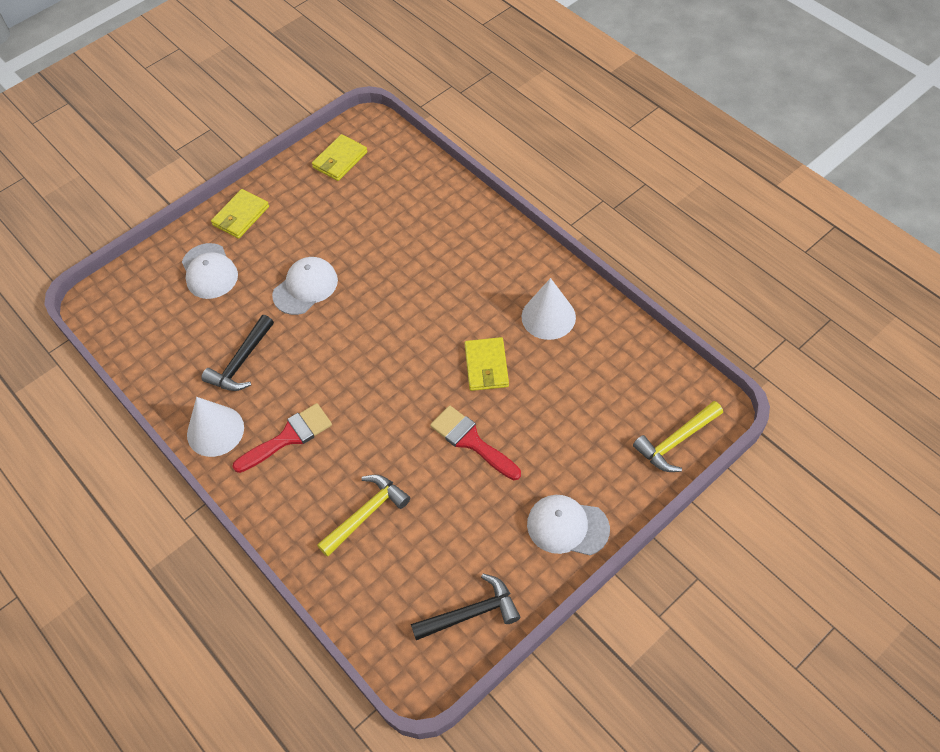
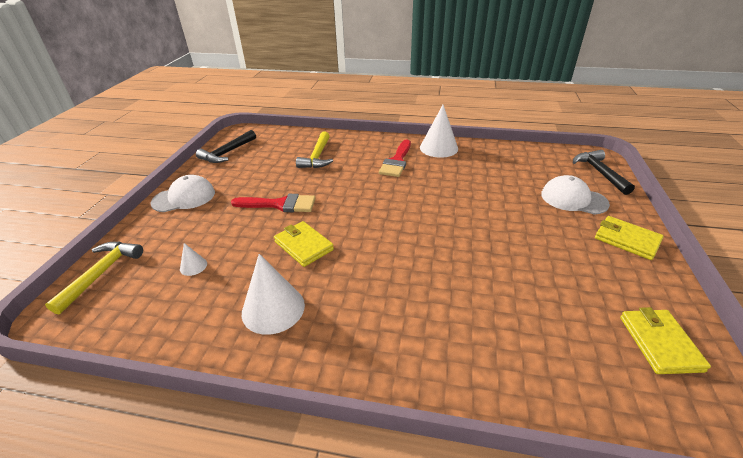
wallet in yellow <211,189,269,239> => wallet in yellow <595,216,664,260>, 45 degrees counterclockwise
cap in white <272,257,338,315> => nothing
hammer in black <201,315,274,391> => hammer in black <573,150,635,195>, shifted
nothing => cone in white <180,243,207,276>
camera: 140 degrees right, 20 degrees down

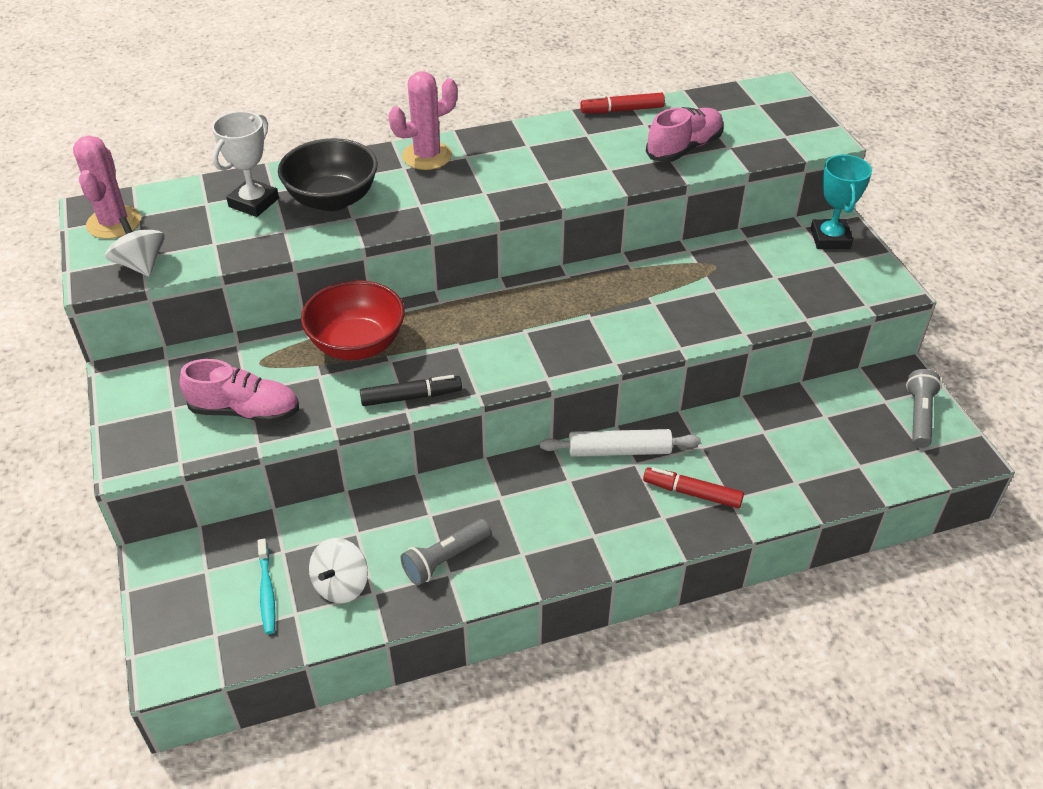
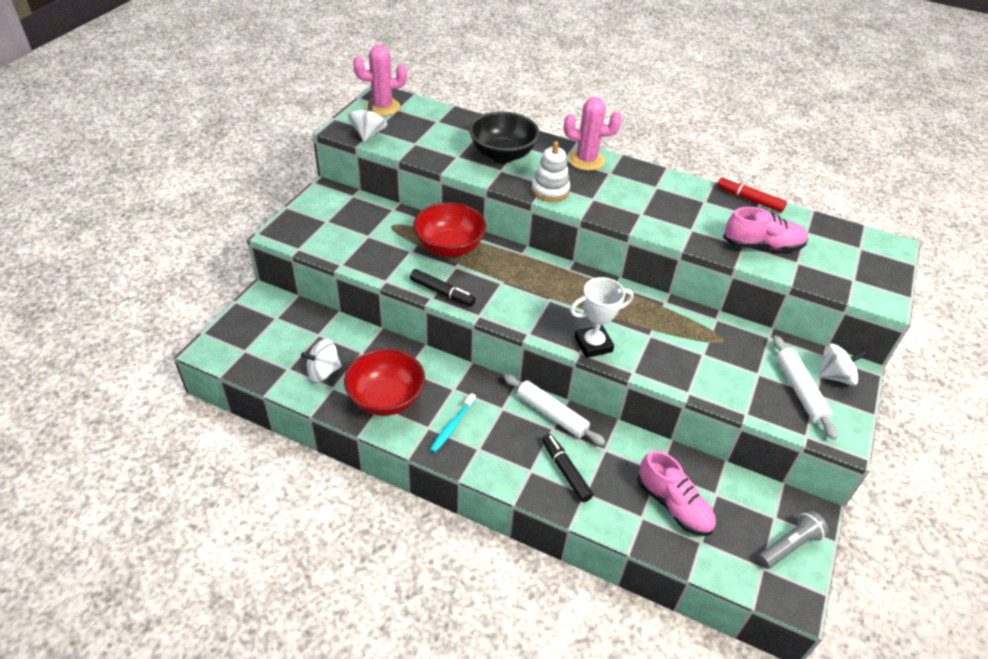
trophy in white <212,111,279,217> => trophy in white <570,277,634,358>, shifted
cactus in pink <73,136,141,239> => cactus in pink <353,45,407,116>, 45 degrees clockwise
trophy in turquoise <811,154,872,249> => spinning top in white <818,343,867,386>
shoe in pink <179,359,299,424> => shoe in pink <637,451,716,536>, shifted
marker in red <643,467,744,508> => marker in black <542,434,593,502>
flashlight in grey <401,519,491,585> => bowl in red <344,349,425,416>
toothbrush in turquoise <257,539,276,634> => toothbrush in turquoise <430,393,476,452>, shifted
nothing => stacking toy in white <531,141,570,202>
nothing => rolling pin in white <773,335,838,440>
camera: 40 degrees right, 0 degrees up

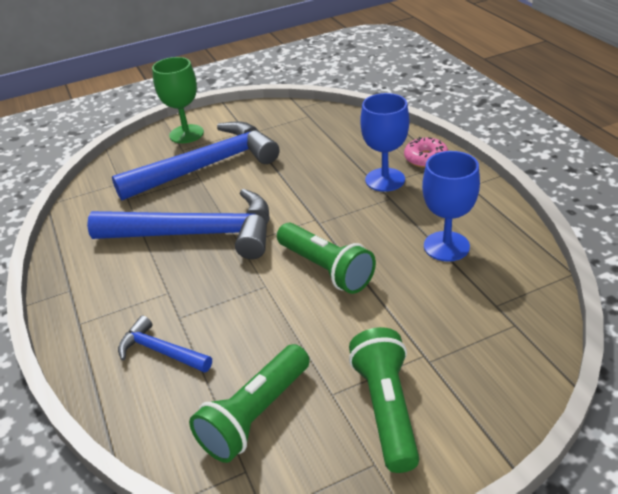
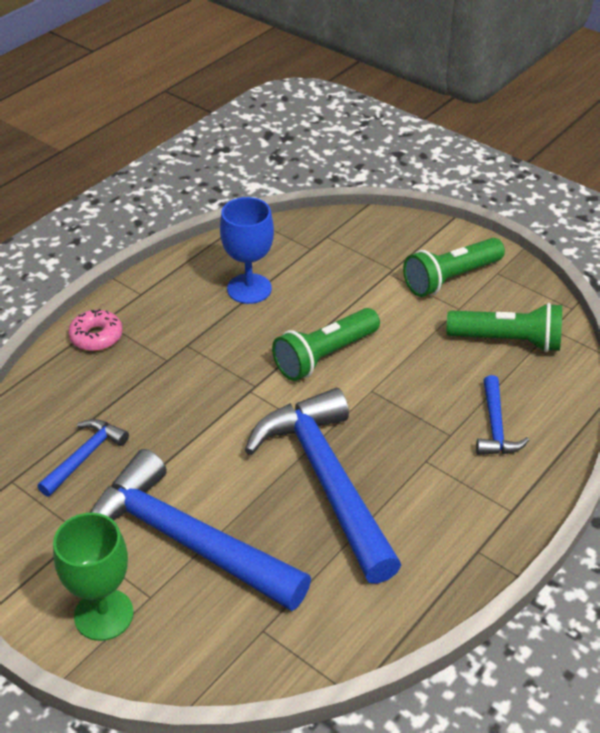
goblet in blue <360,93,409,192> => nothing
flashlight in green <277,223,376,294> => flashlight in green <272,308,380,381>, 150 degrees counterclockwise
nothing => hammer in blue <37,419,129,496>
camera: 120 degrees left, 5 degrees up

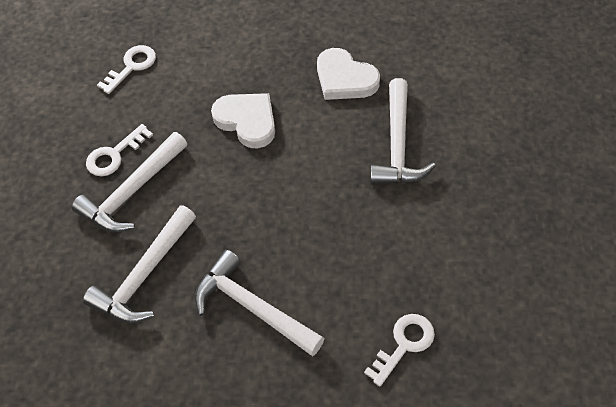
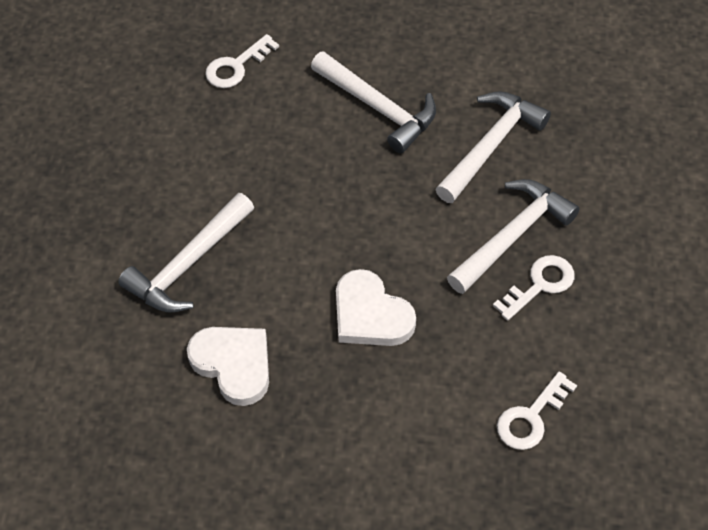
hammer in white <370,78,435,184> => hammer in white <118,193,254,312>, 150 degrees counterclockwise
camera: 175 degrees left, 0 degrees up

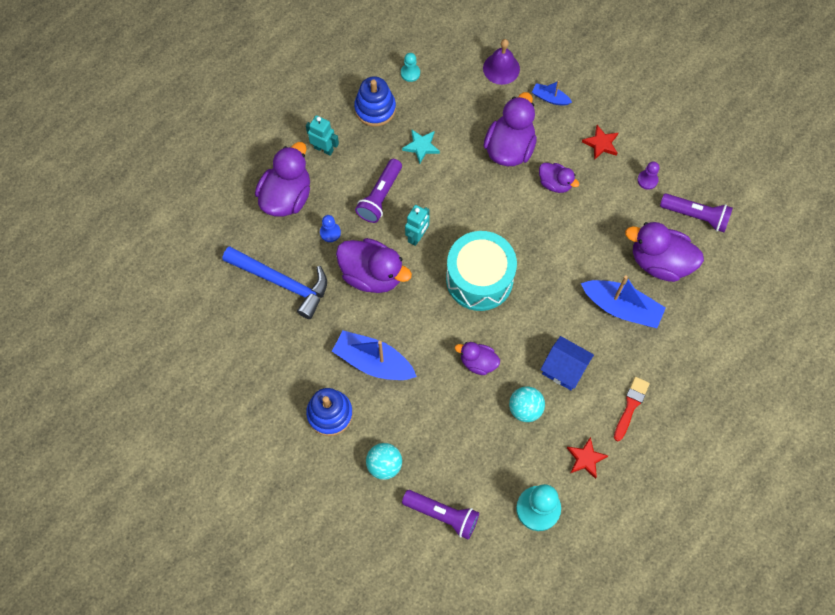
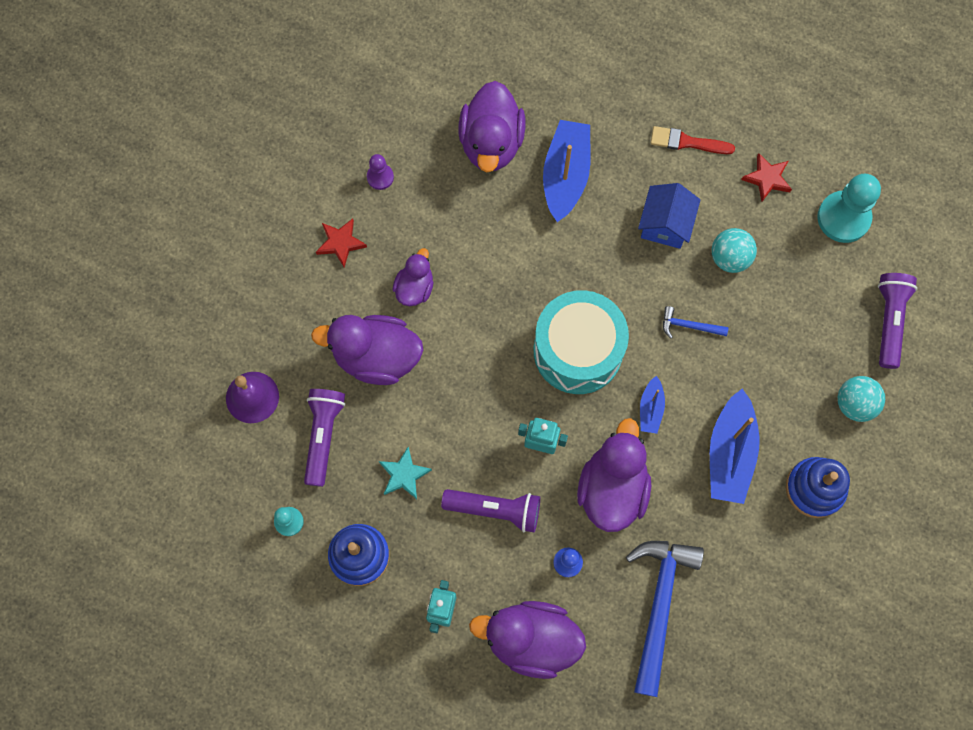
boat in blue <532,81,572,106> => boat in blue <640,376,665,434>, shifted
flashlight in purple <660,194,733,232> => flashlight in purple <304,389,345,487>, shifted
duck in purple <455,342,500,375> => hammer in blue <663,306,728,339>
camera: 105 degrees left, 5 degrees up

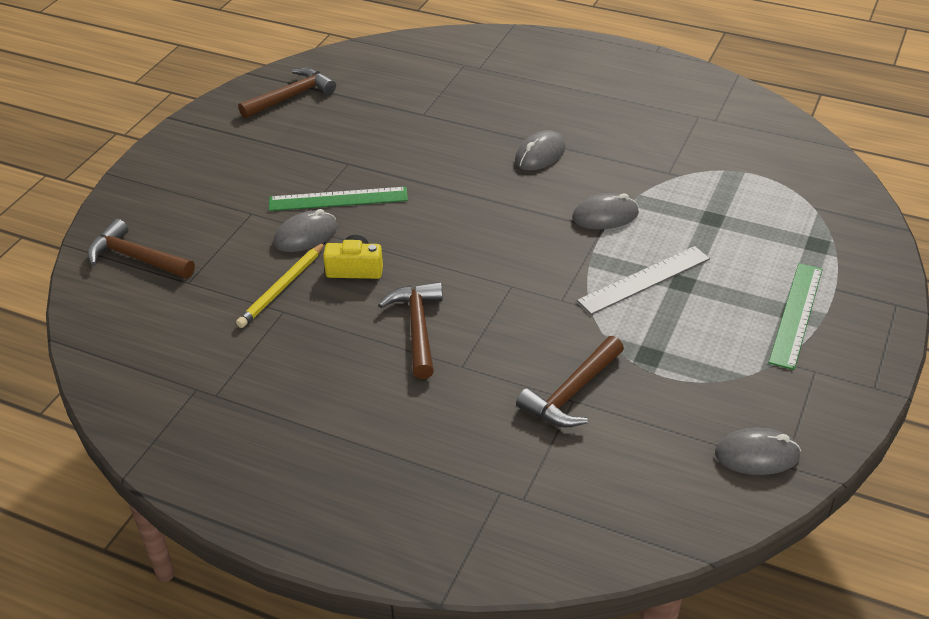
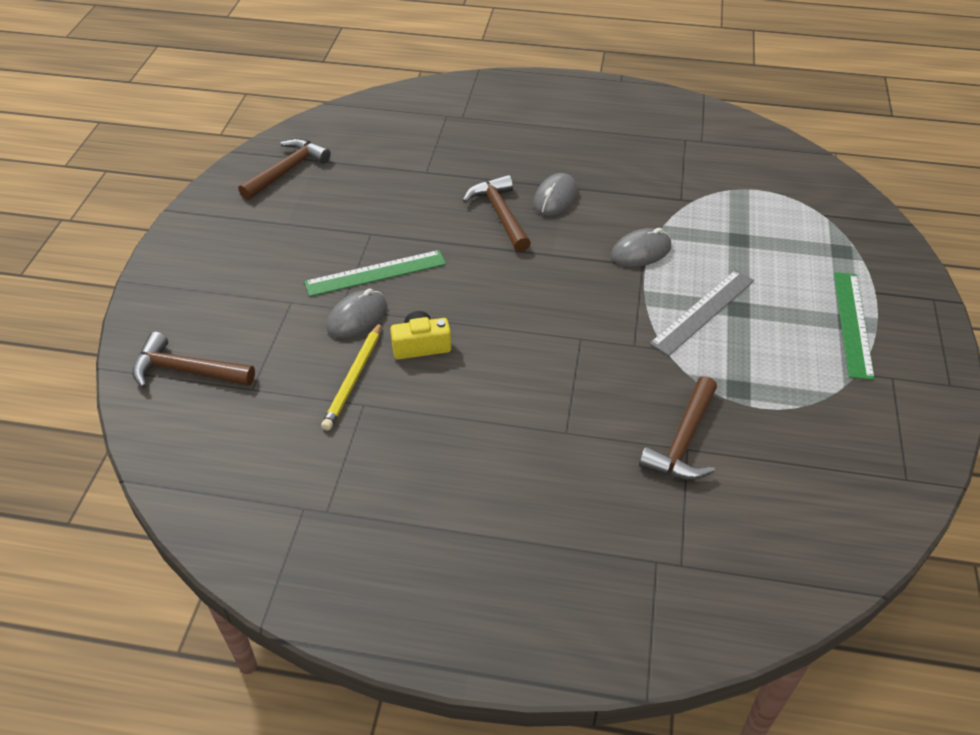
hammer in brown <379,282,443,379> => hammer in brown <463,175,531,252>, shifted
mouse in grey <715,427,801,475> => nothing
camera: 15 degrees left, 5 degrees up

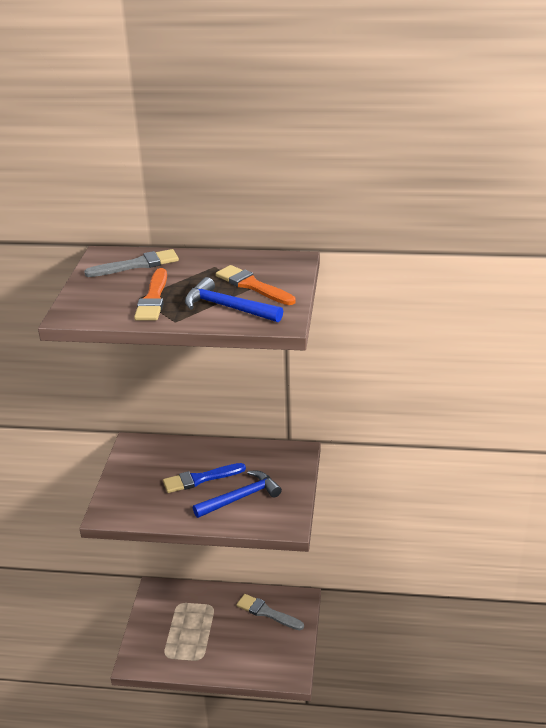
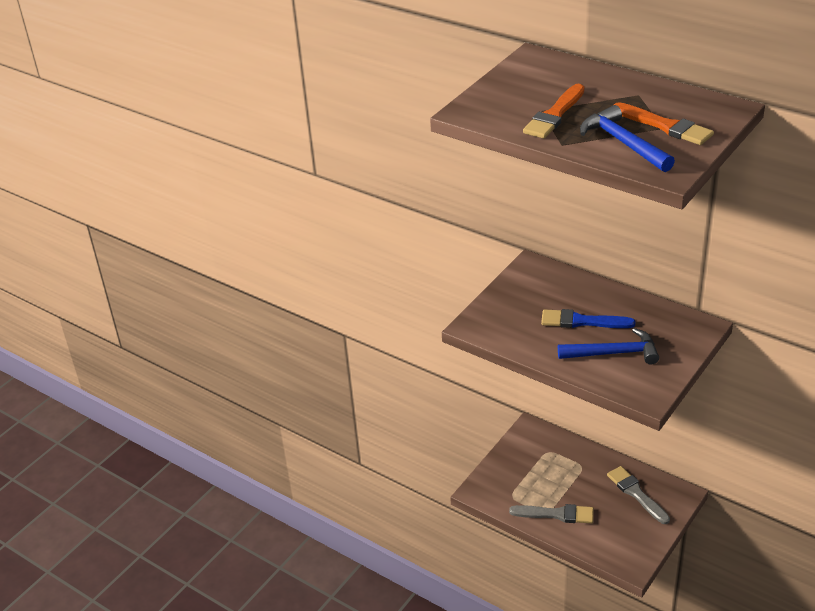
brush in grey <84,249,179,277> => brush in grey <509,504,594,523>, shifted
brush in orange <216,265,296,305> => brush in orange <614,102,714,145>, 150 degrees clockwise
camera: 30 degrees right, 5 degrees up

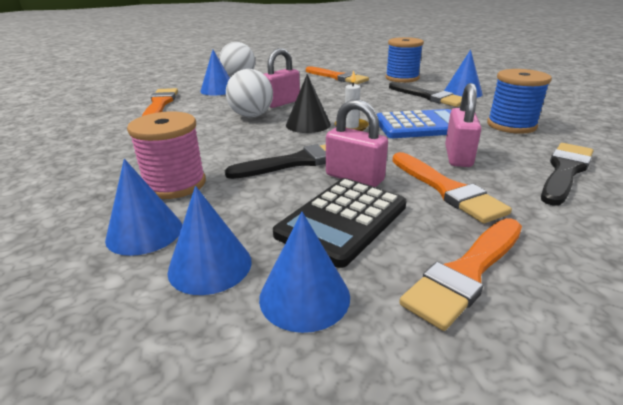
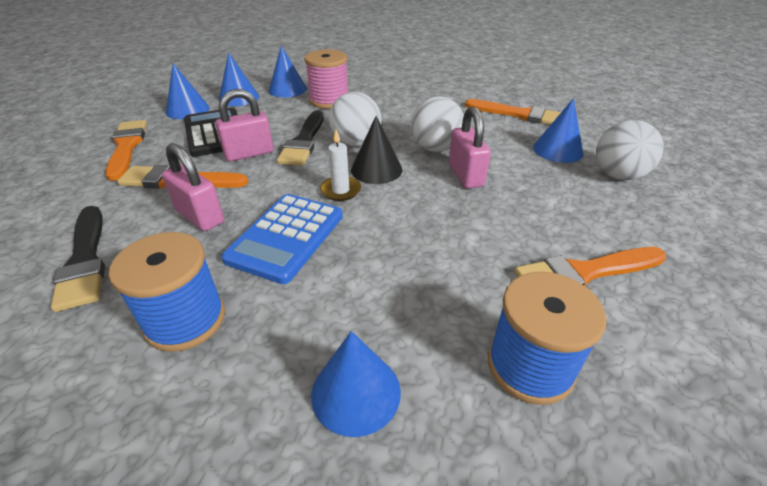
brush in black <389,82,462,107> => nothing
nothing => ball in white <329,92,381,147>
camera: 120 degrees right, 10 degrees up

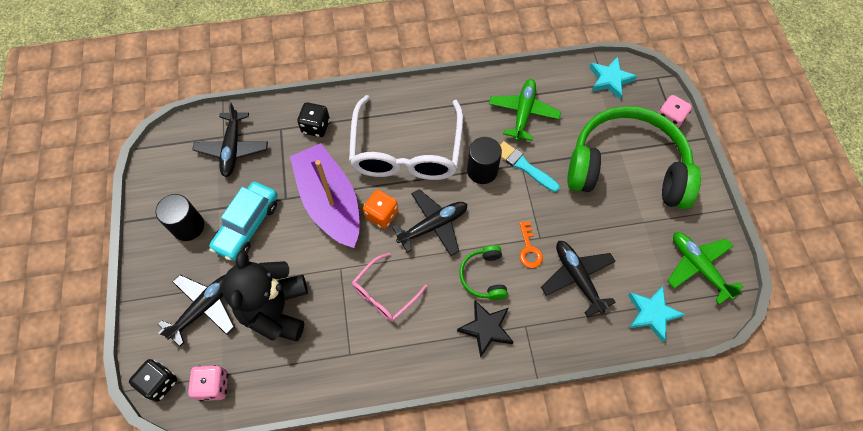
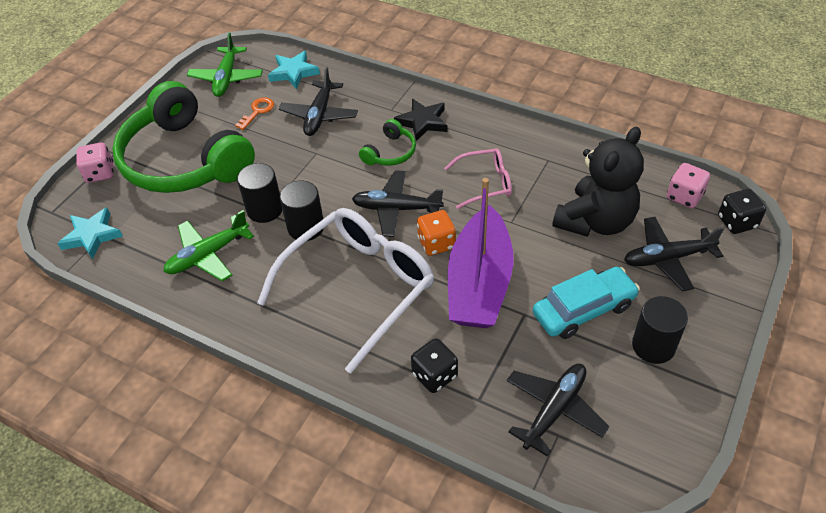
brush in turquoise <500,141,560,192> => cylinder in black <237,163,282,223>
key in orange <520,221,543,268> => key in orange <235,97,274,130>, shifted
camera: 140 degrees left, 15 degrees down

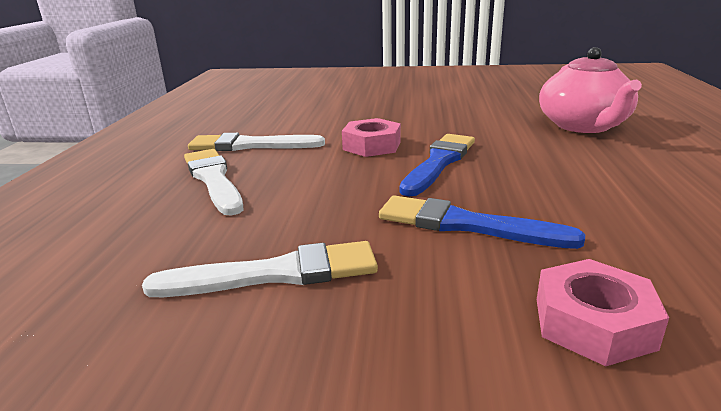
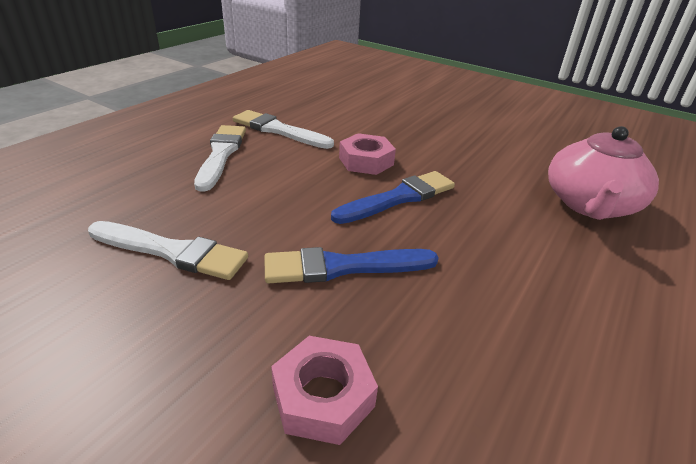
brush in blue <379,195,585,249> => brush in blue <264,247,439,283>, 60 degrees counterclockwise
camera: 25 degrees right, 10 degrees up

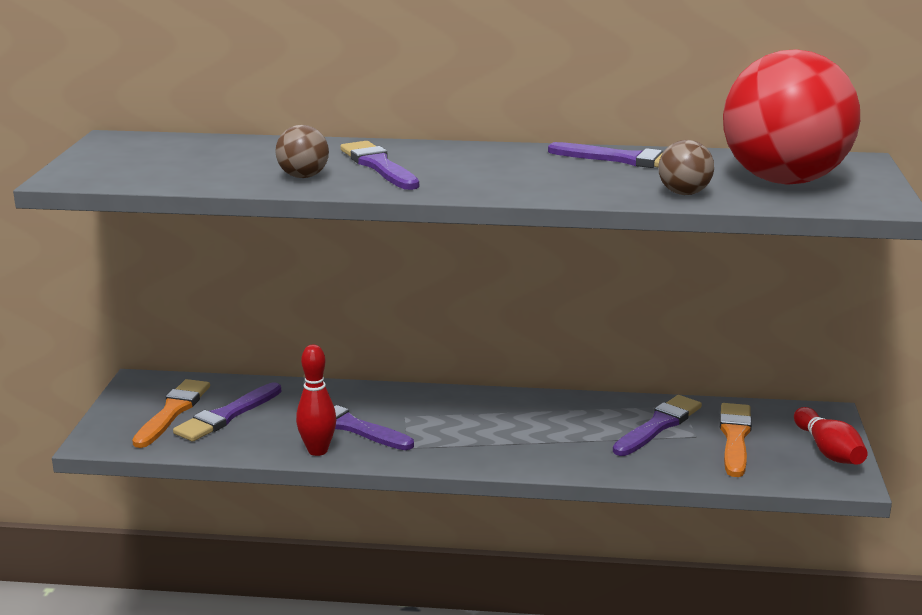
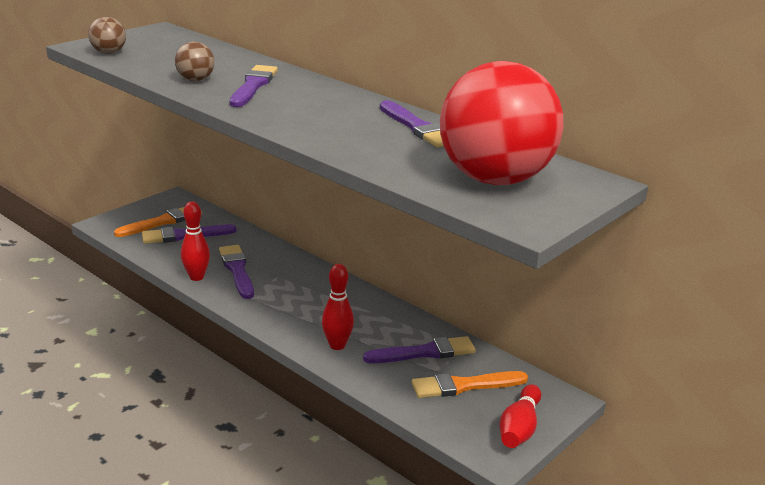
ball in brown <658,140,714,195> => ball in brown <88,17,126,54>, shifted
brush in orange <720,403,752,477> => brush in orange <412,371,528,398>, 150 degrees counterclockwise
nothing => bowling pin in red <322,264,354,350>
camera: 35 degrees right, 5 degrees up

